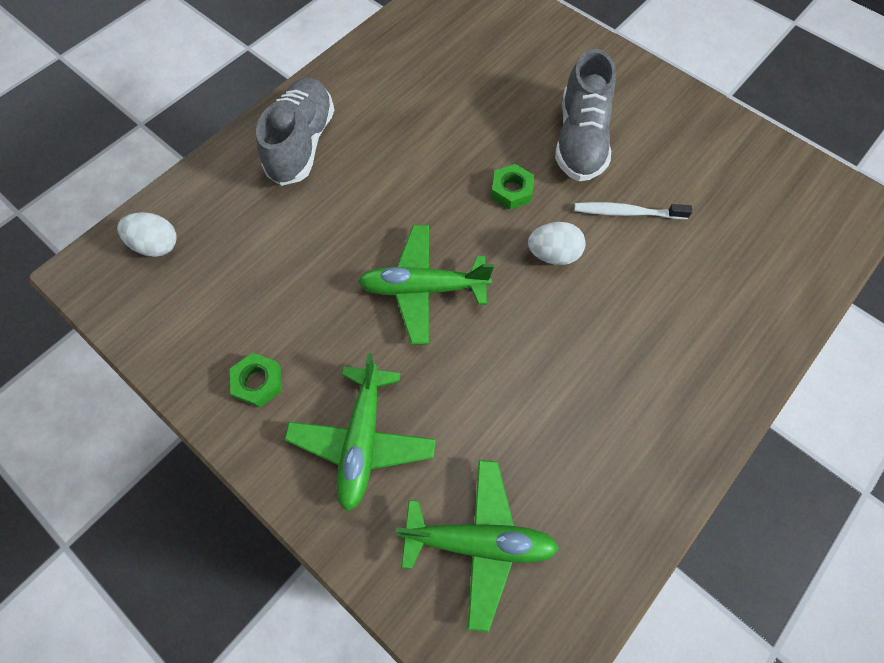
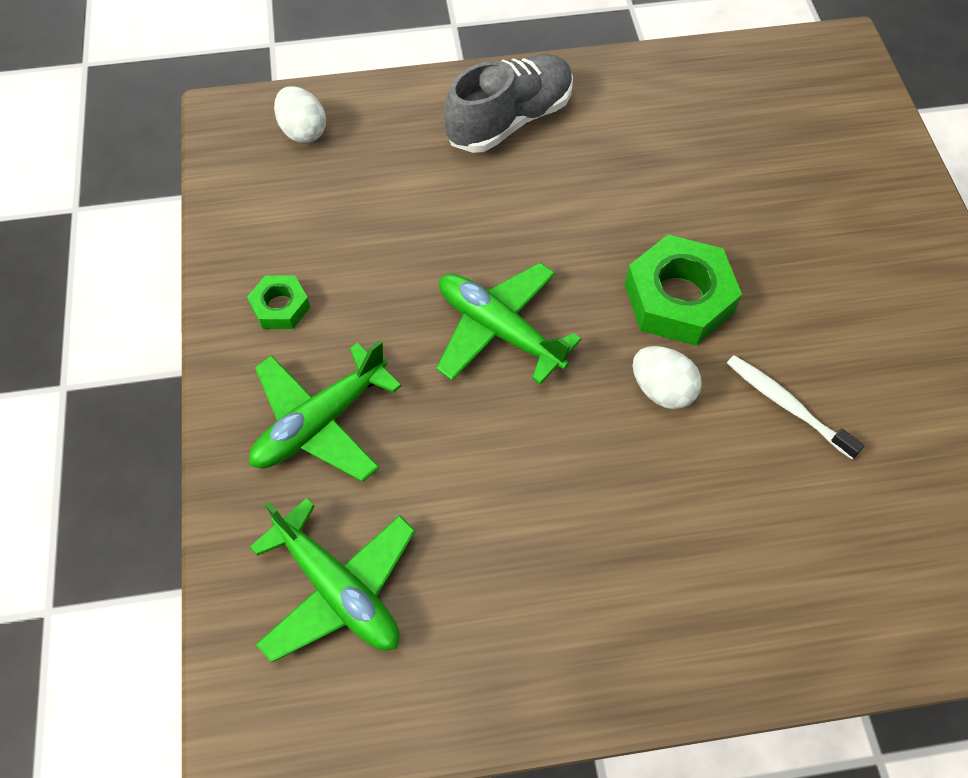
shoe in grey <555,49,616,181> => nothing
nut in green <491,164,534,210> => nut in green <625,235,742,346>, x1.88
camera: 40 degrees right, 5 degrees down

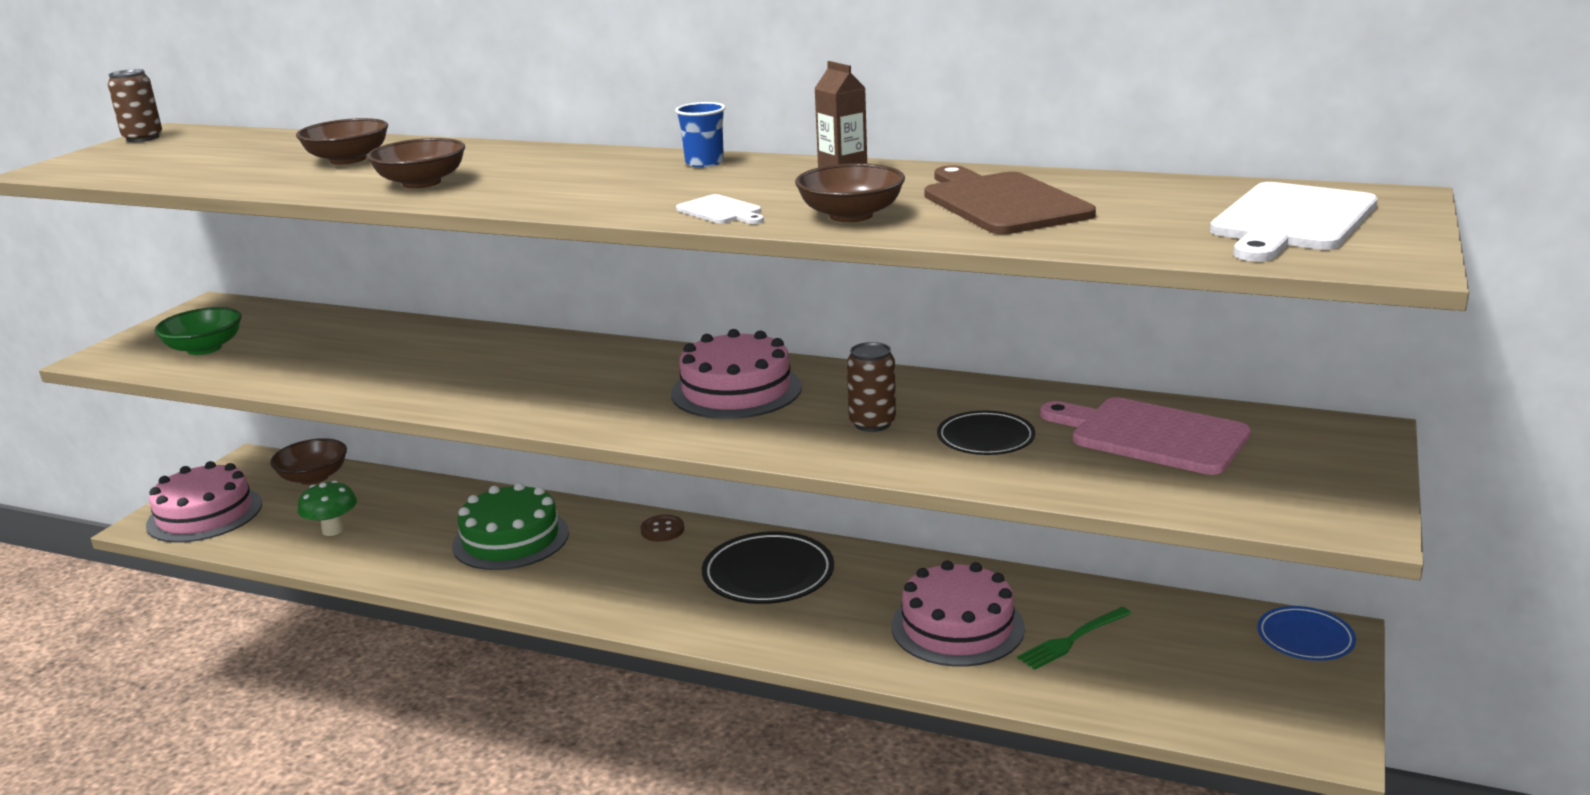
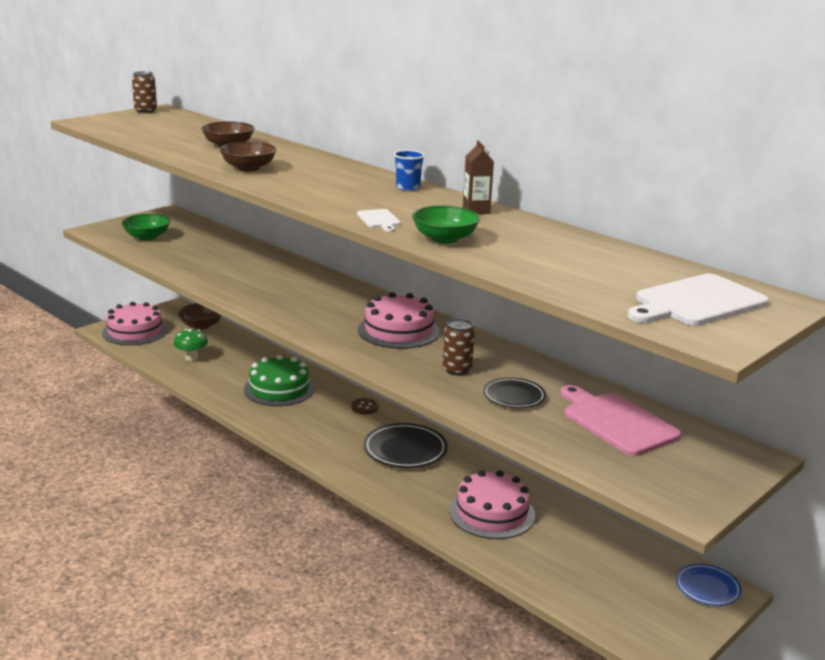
bowl in brown <795,163,905,222> => bowl in green <412,206,480,244>
cutting board in brown <924,165,1096,234> => nothing
fork in green <1017,607,1132,670> => nothing
camera: 20 degrees right, 0 degrees up

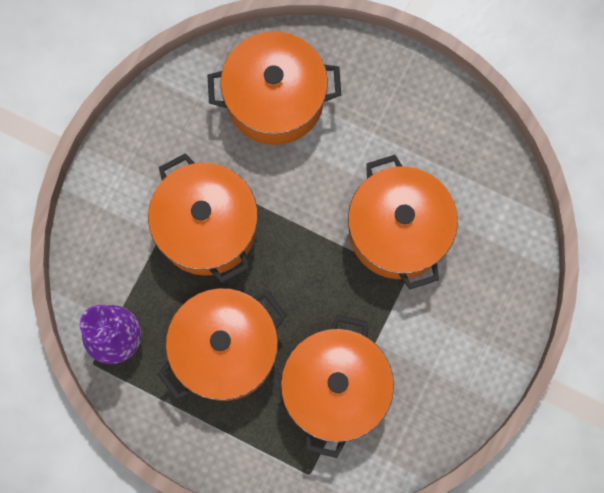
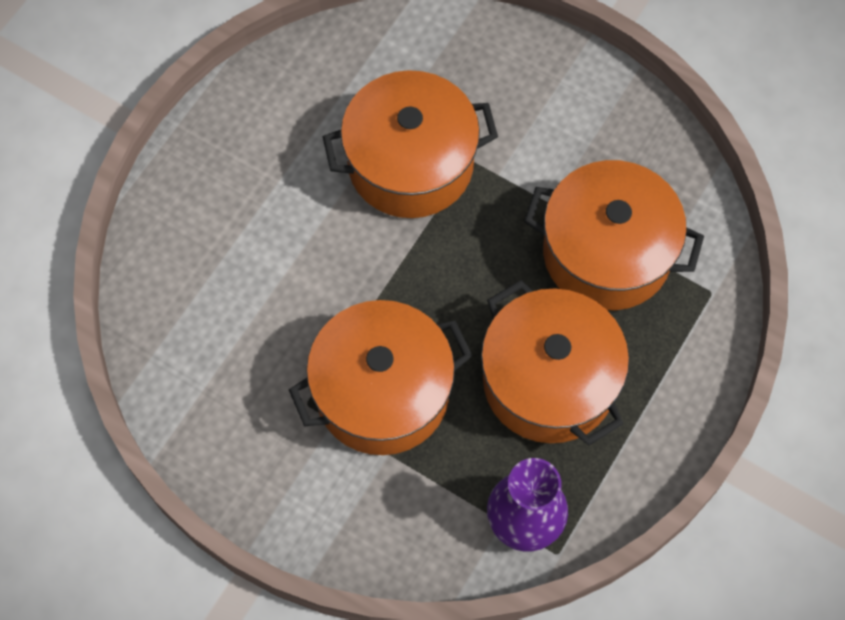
pot in orange <207,31,341,145> => nothing
camera: 85 degrees left, 10 degrees down

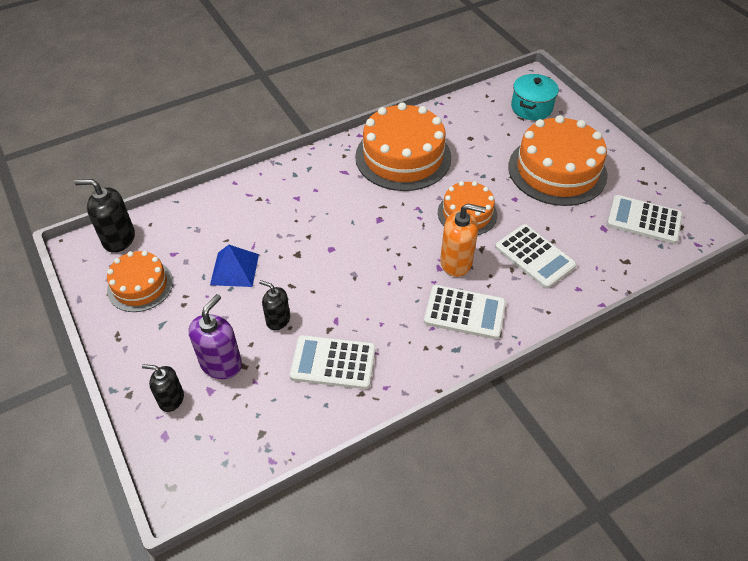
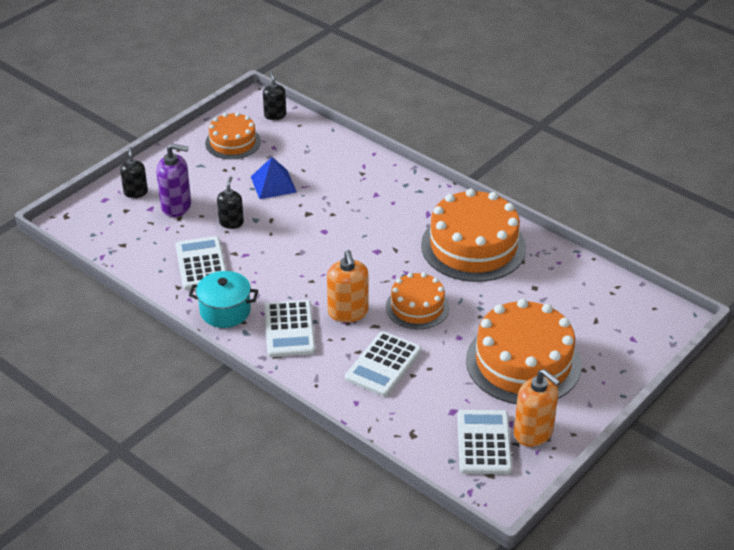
pot in turquoise <511,74,559,120> => pot in turquoise <189,271,258,328>, shifted
soap dispenser in black <74,179,135,253> => soap dispenser in black <263,72,286,120>, x0.65
nothing => soap dispenser in orange <514,369,561,447>
camera: 70 degrees right, 10 degrees down

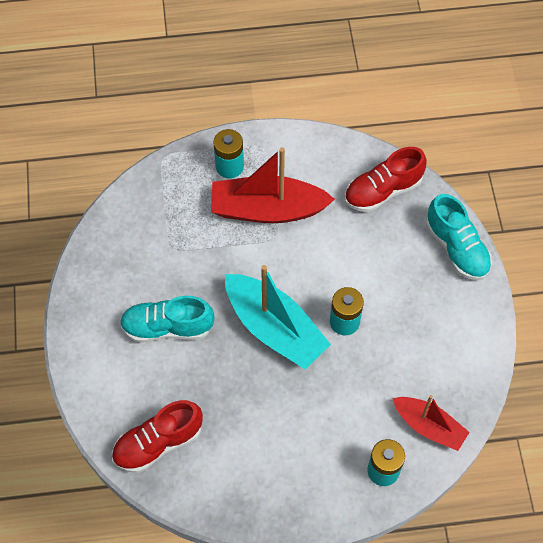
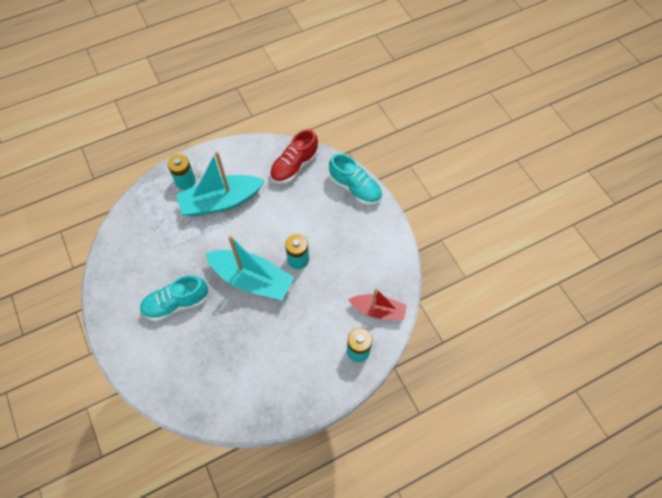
boat in red <211,147,335,223> => boat in turquoise <176,151,265,217>
shoe in red <112,400,203,473> => nothing
camera: 20 degrees left, 0 degrees up

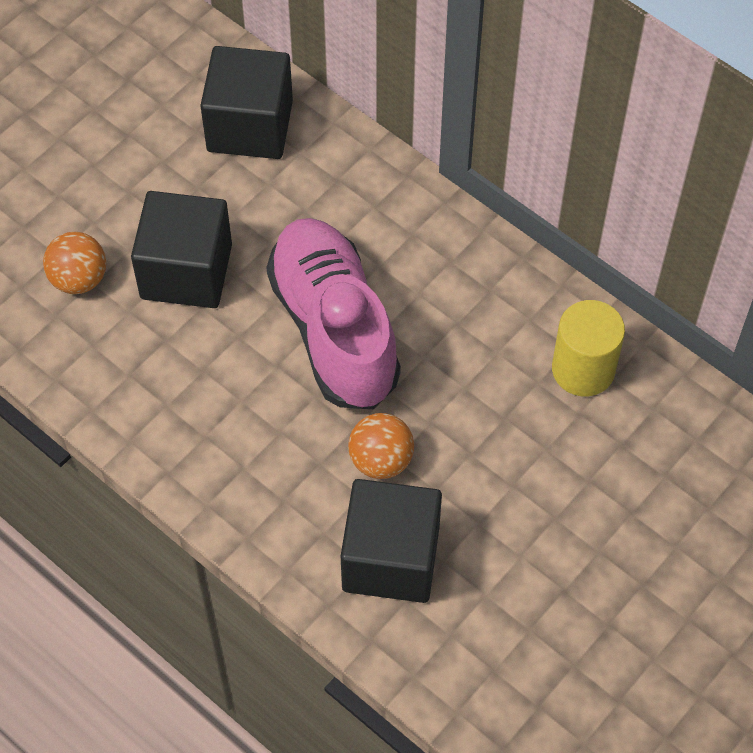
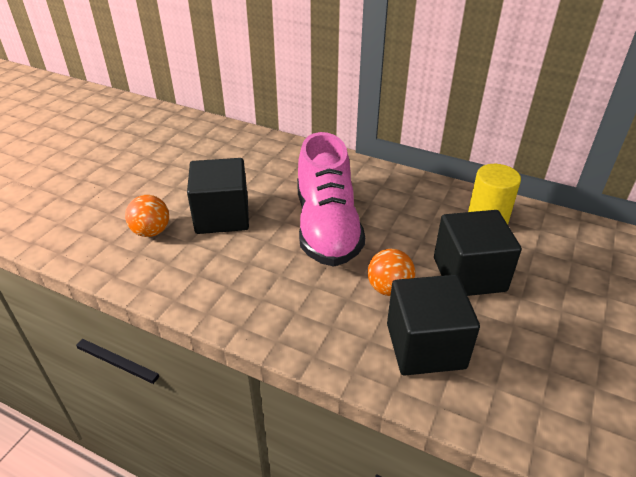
cube in black <200,46,293,159> => cube in black <434,210,522,296>, shifted
shoe in pink <266,218,401,409> => shoe in pink <297,132,365,267>, 150 degrees counterclockwise
camera: 15 degrees left, 20 degrees down

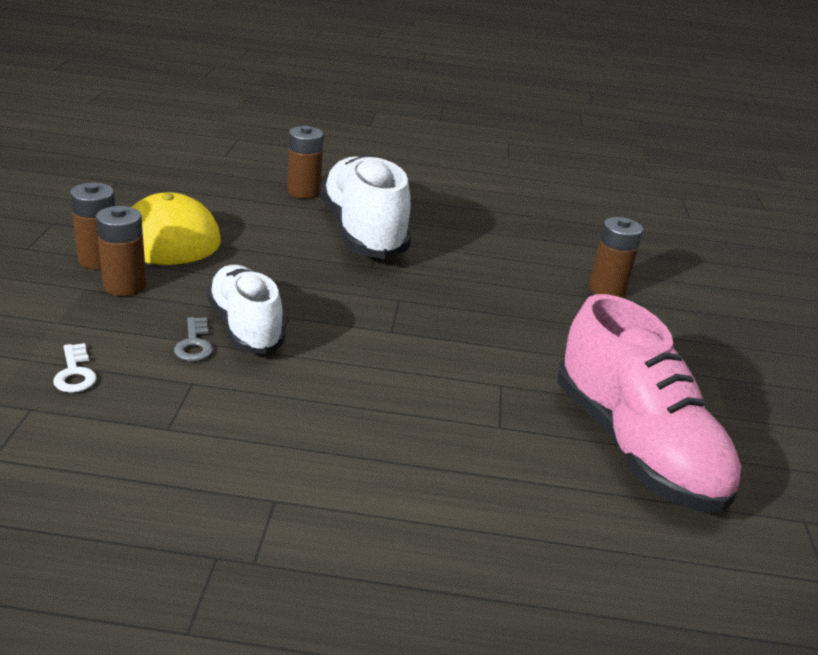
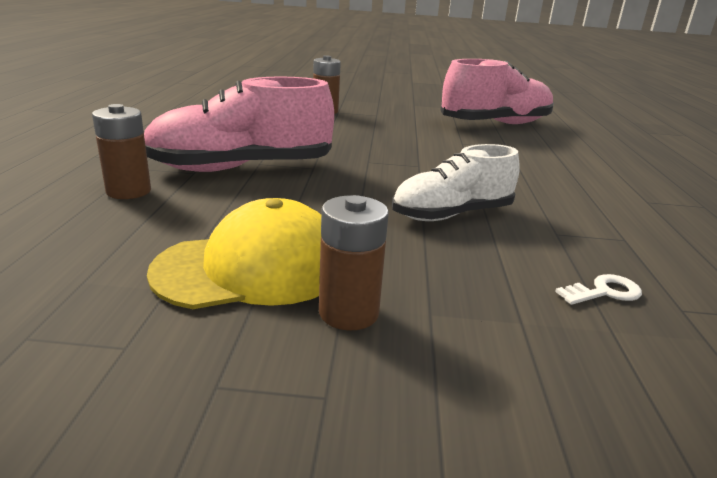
shoe in white <320,154,411,259> => shoe in pink <144,76,334,172>
battery in brown <96,206,146,296> => nothing
key in grey <174,317,213,361> => nothing
camera: 90 degrees left, 5 degrees down

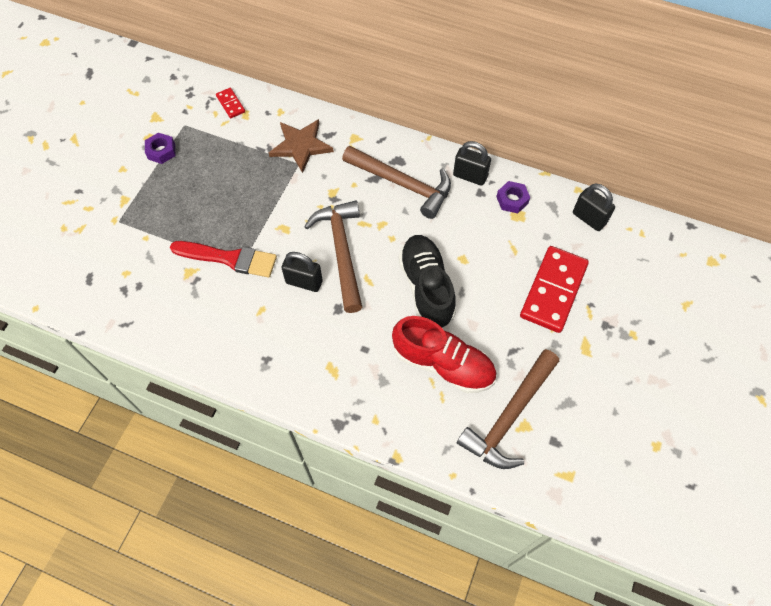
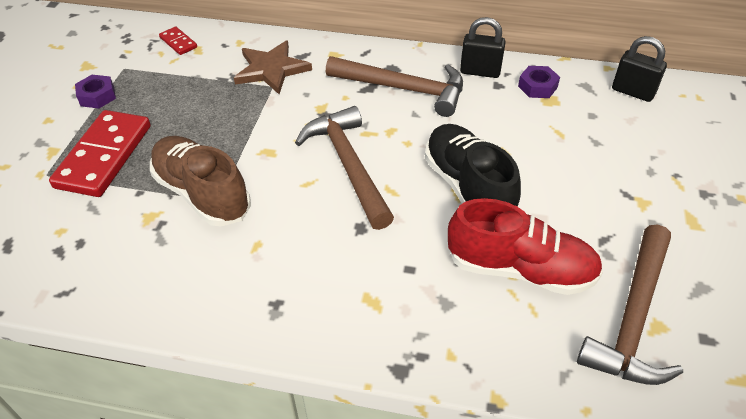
brush in red <170,241,277,277> => shoe in brown <150,136,251,227>
domino in red <520,246,589,333> => domino in red <49,110,151,197>, shifted
padlock in black <281,252,323,292> => nothing
camera: 10 degrees left, 15 degrees down

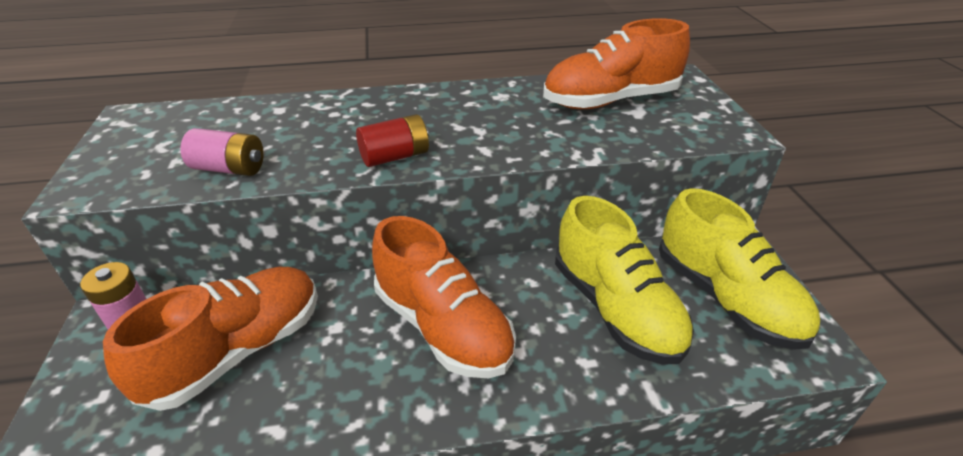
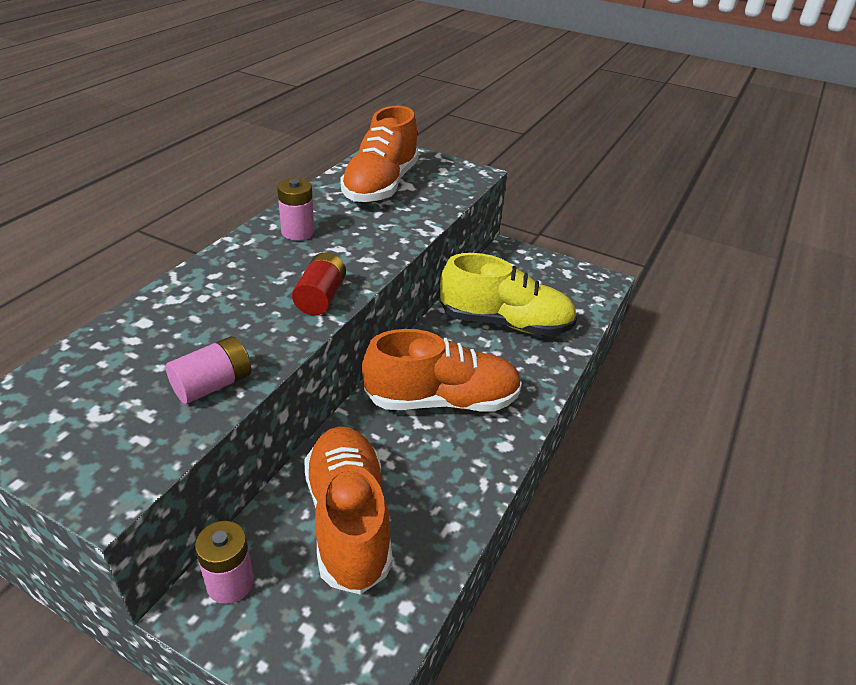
shoe in yellow <659,188,820,350> => nothing
nothing => battery in pink <277,178,314,240>
camera: 55 degrees left, 0 degrees up

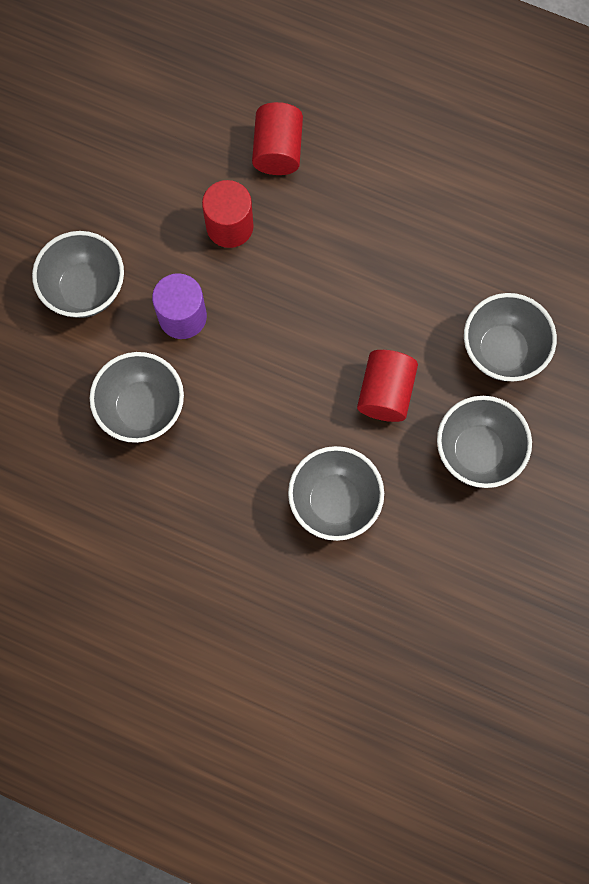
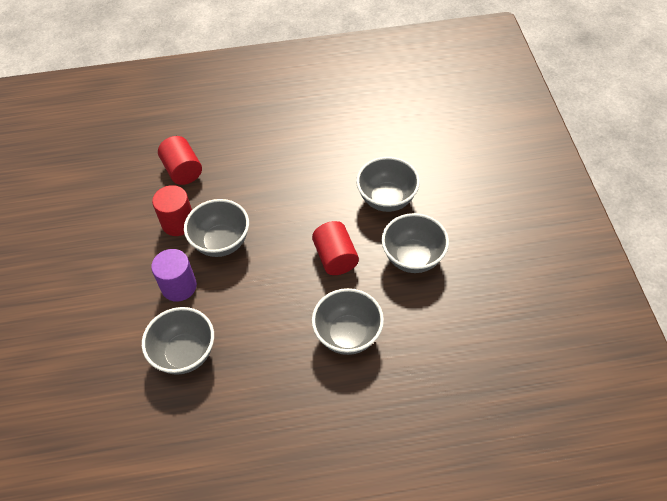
bowl in grey <32,231,124,318> => bowl in grey <184,199,249,257>, shifted
camera: 30 degrees left, 20 degrees down

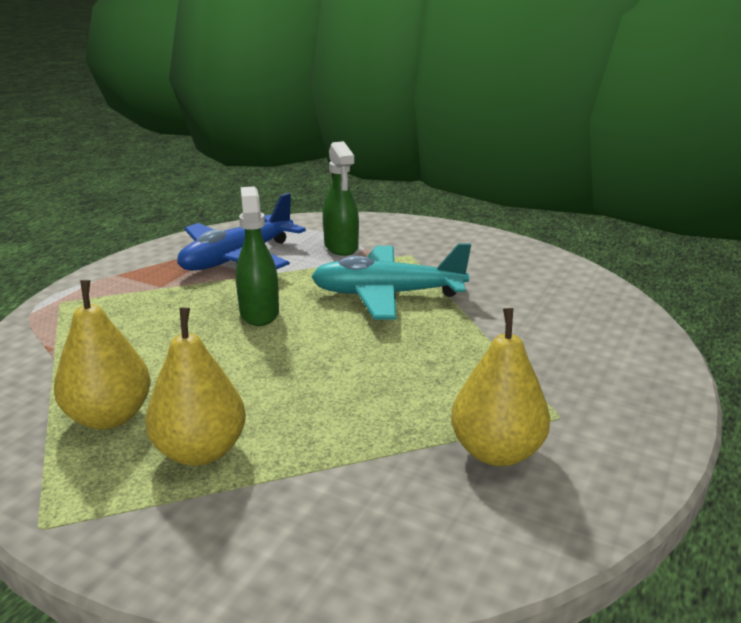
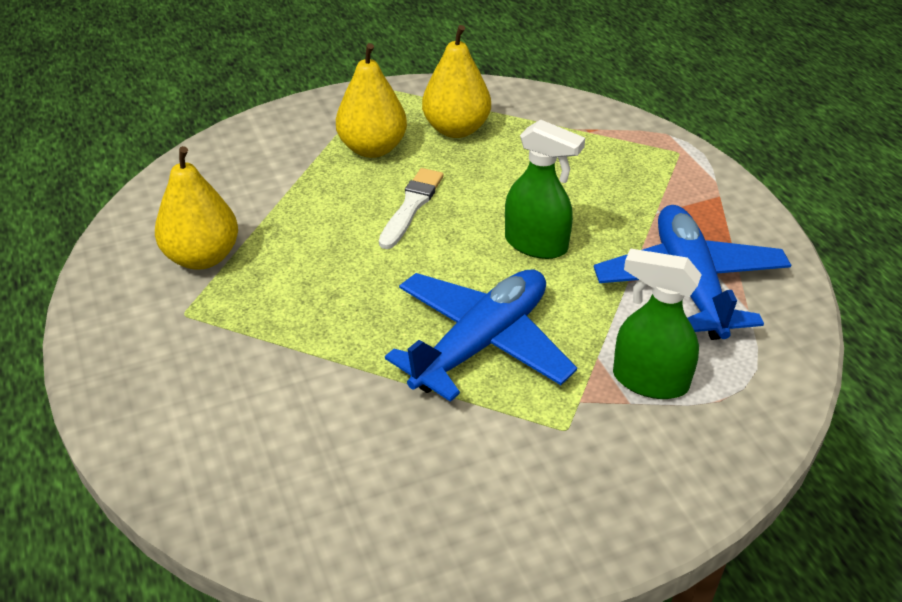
plane in turquoise <311,243,471,320> => plane in blue <385,270,577,402>
nothing => brush in white <379,168,444,249>
camera: 130 degrees right, 15 degrees up

